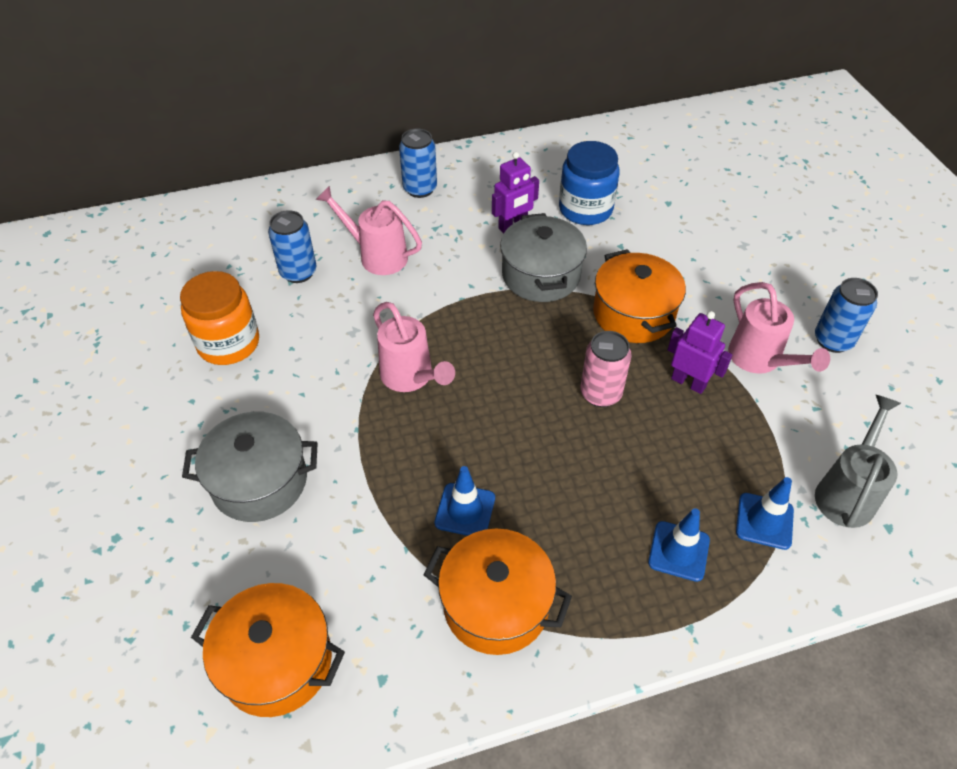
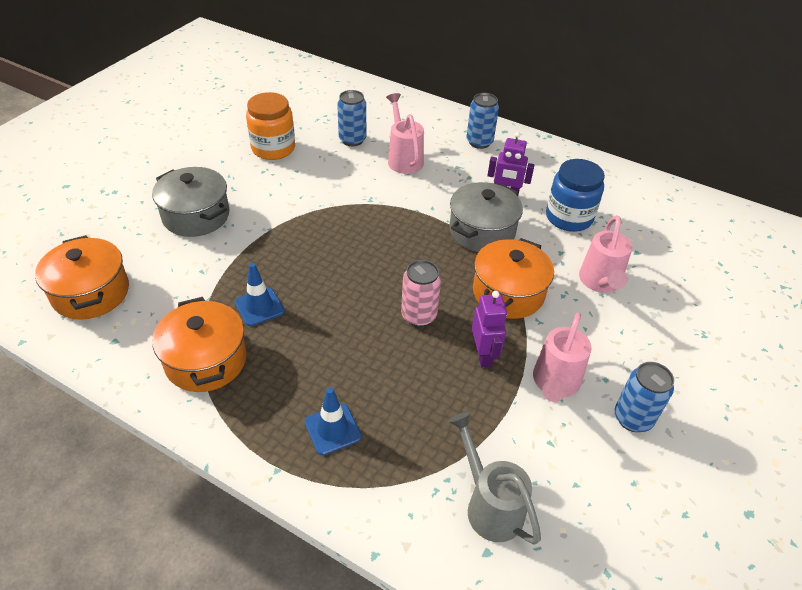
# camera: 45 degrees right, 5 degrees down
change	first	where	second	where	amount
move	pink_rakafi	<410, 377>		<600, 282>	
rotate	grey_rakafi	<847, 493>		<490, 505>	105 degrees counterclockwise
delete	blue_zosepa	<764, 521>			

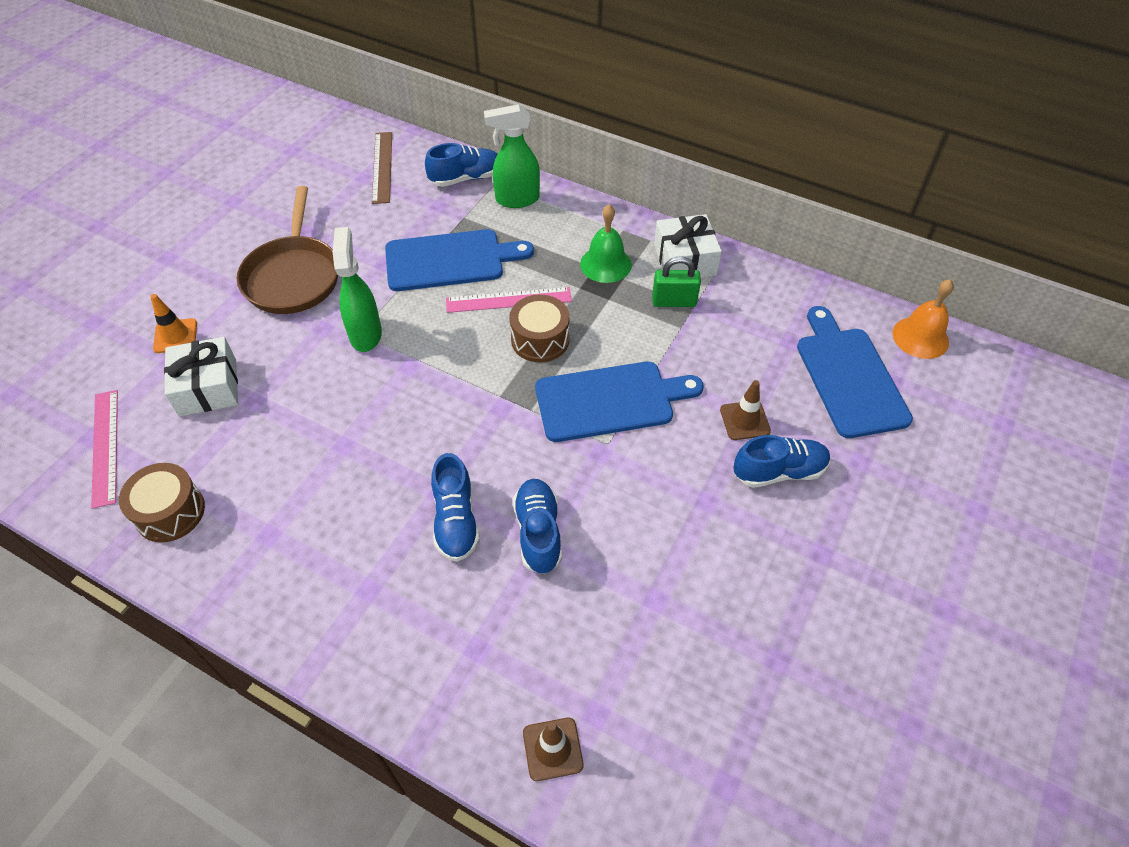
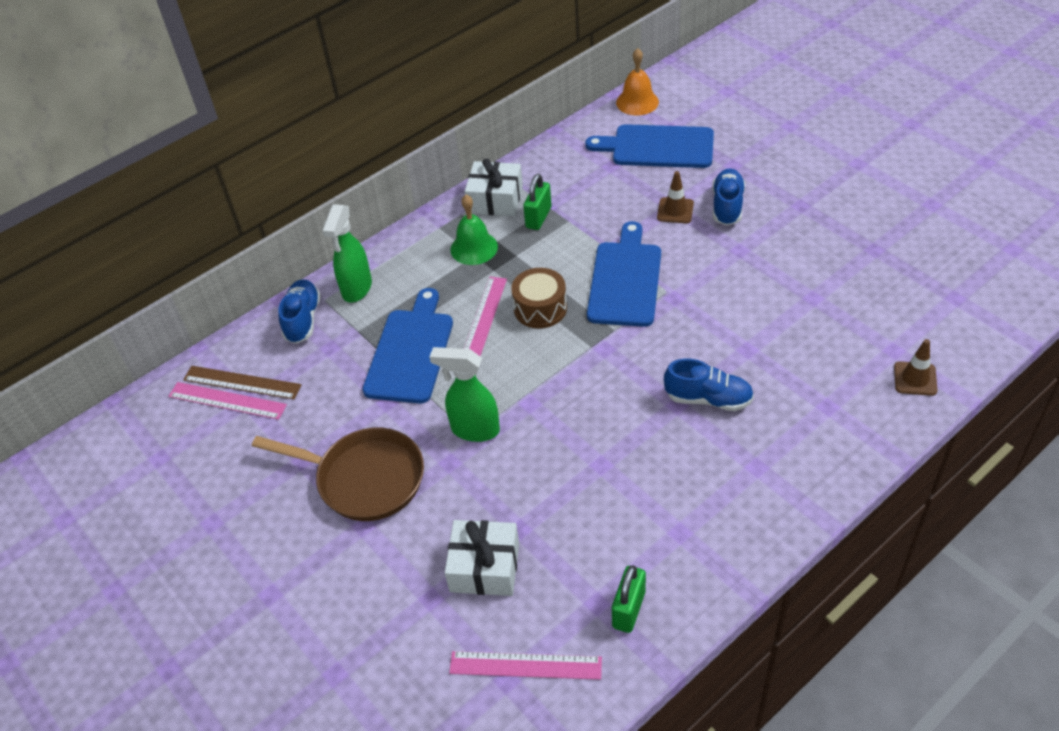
# camera: 65 degrees left, 5 degrees down
change	first	where	second	where	amount
delete	orange_zosepa	<175, 336>			
replace	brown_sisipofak	<170, 512>	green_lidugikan	<628, 609>	
delete	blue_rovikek	<538, 532>			
insert			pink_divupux	<227, 400>	

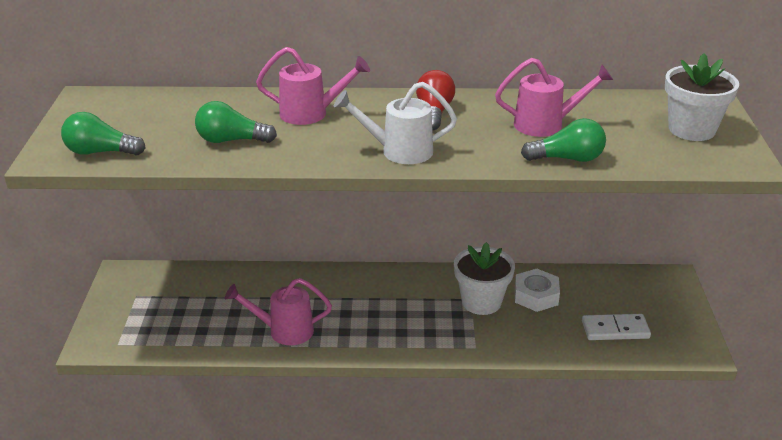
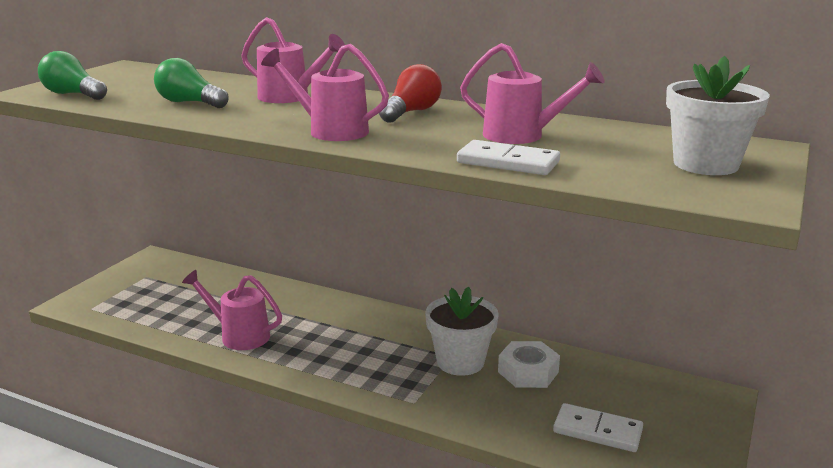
# camera: 25 degrees right, 10 degrees down
change	first	where	second	where	amount
recolor	white_rakafi	<399, 151>	pink_rakafi	<330, 131>	
replace	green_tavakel	<567, 159>	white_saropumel	<508, 162>	

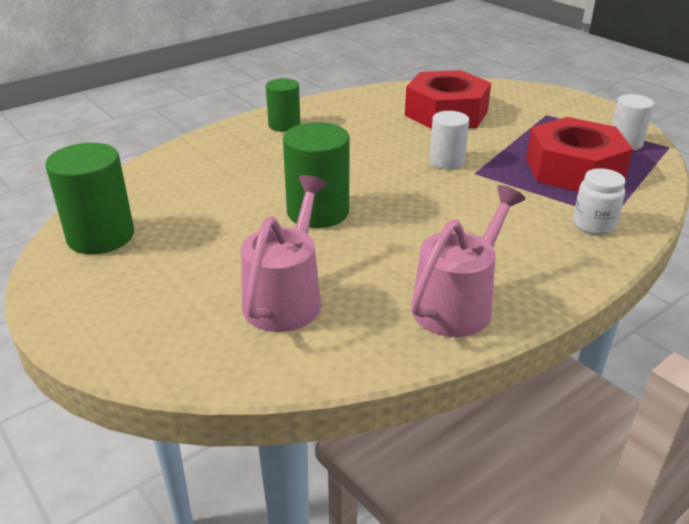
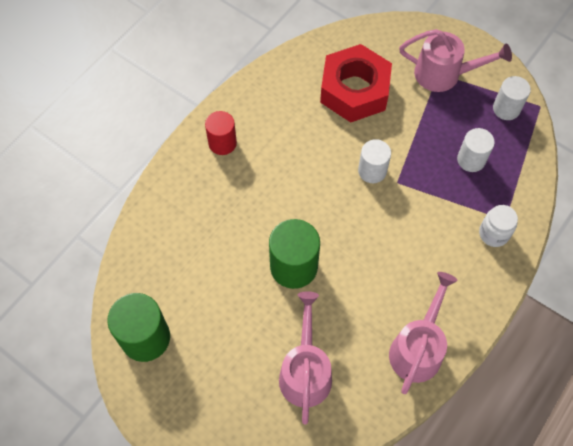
# camera: 15 degrees left, 30 degrees up
change	first	where	second	where	amount
recolor	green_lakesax	<284, 125>	red_lakesax	<222, 143>	
replace	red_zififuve	<573, 169>	white_lakesax	<471, 160>	
insert			pink_rakafi	<444, 74>	

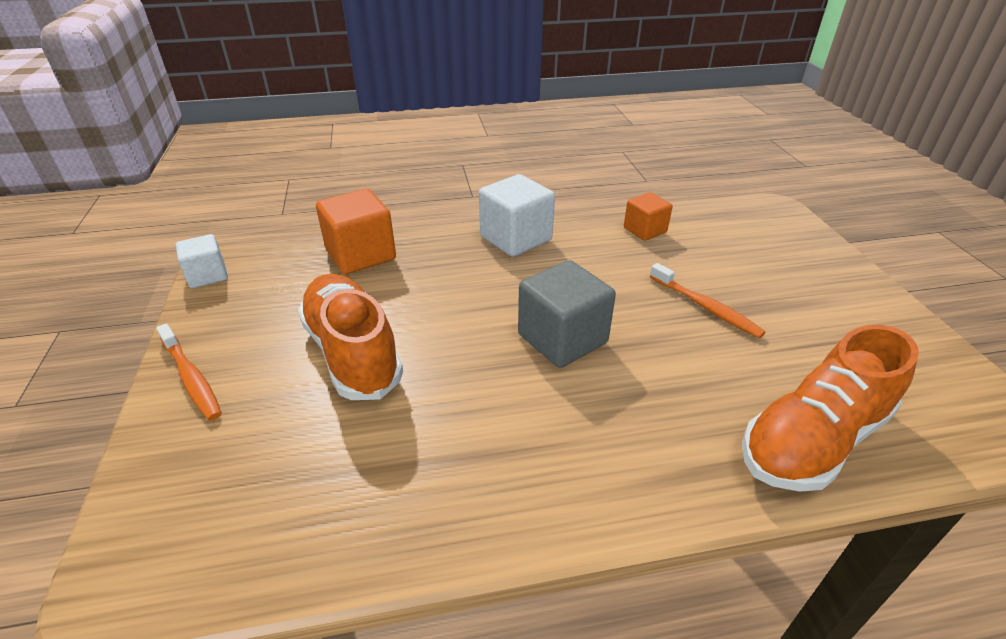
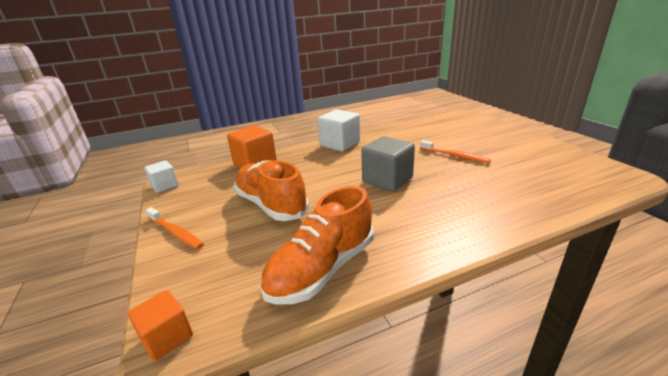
# camera: 10 degrees left, 10 degrees down
change	first	where	second	where	amount
move	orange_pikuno	<645, 230>		<167, 337>	
move	orange_rovikek	<813, 439>		<322, 269>	

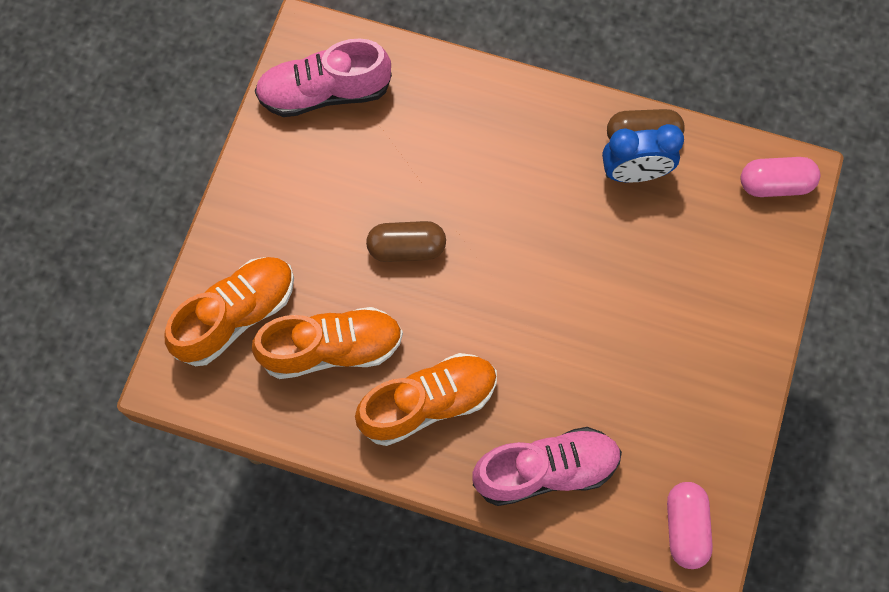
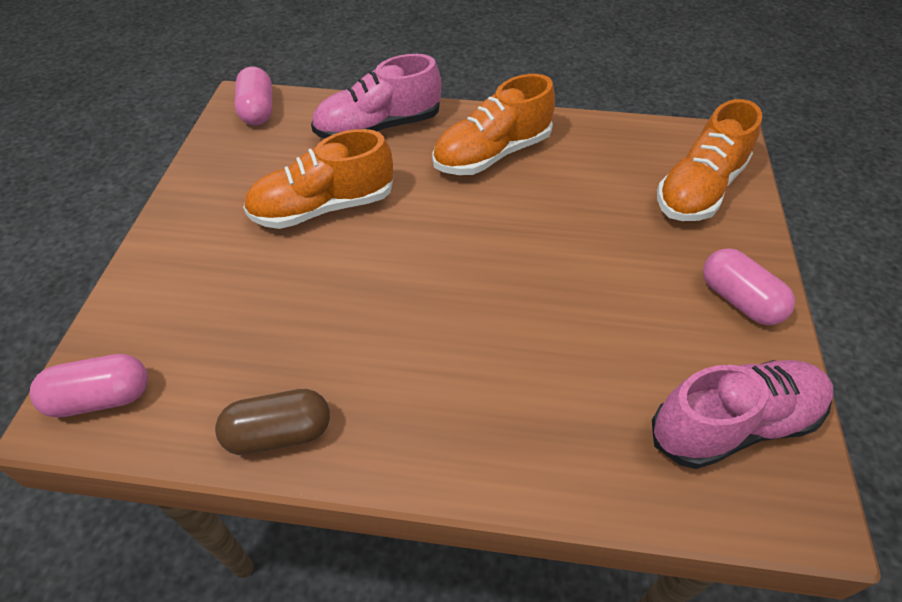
# camera: 170 degrees right, 20 degrees down
change	first	where	second	where	amount
delete	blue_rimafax	<634, 173>			
delete	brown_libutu	<406, 248>			
move	orange_rovikek	<332, 349>		<323, 207>	
insert			pink_libutu	<739, 300>	

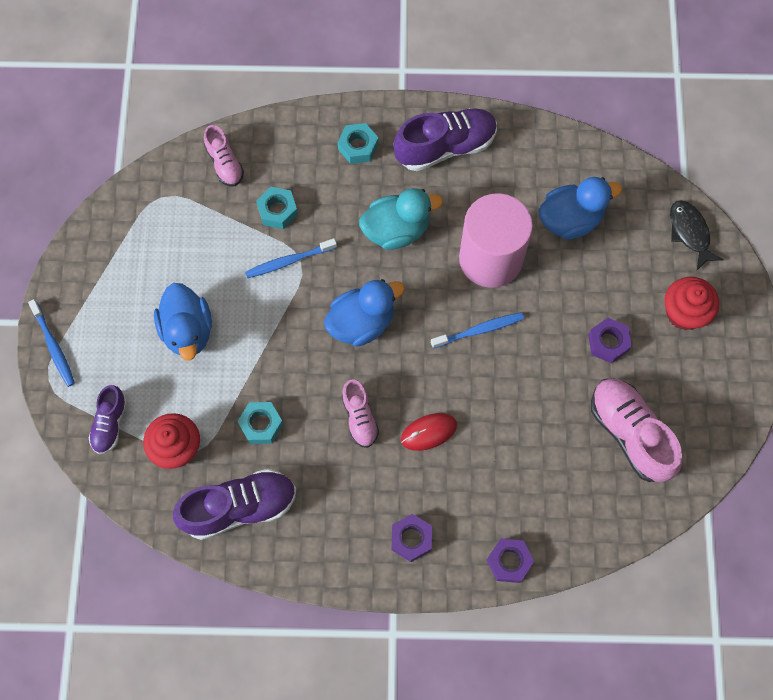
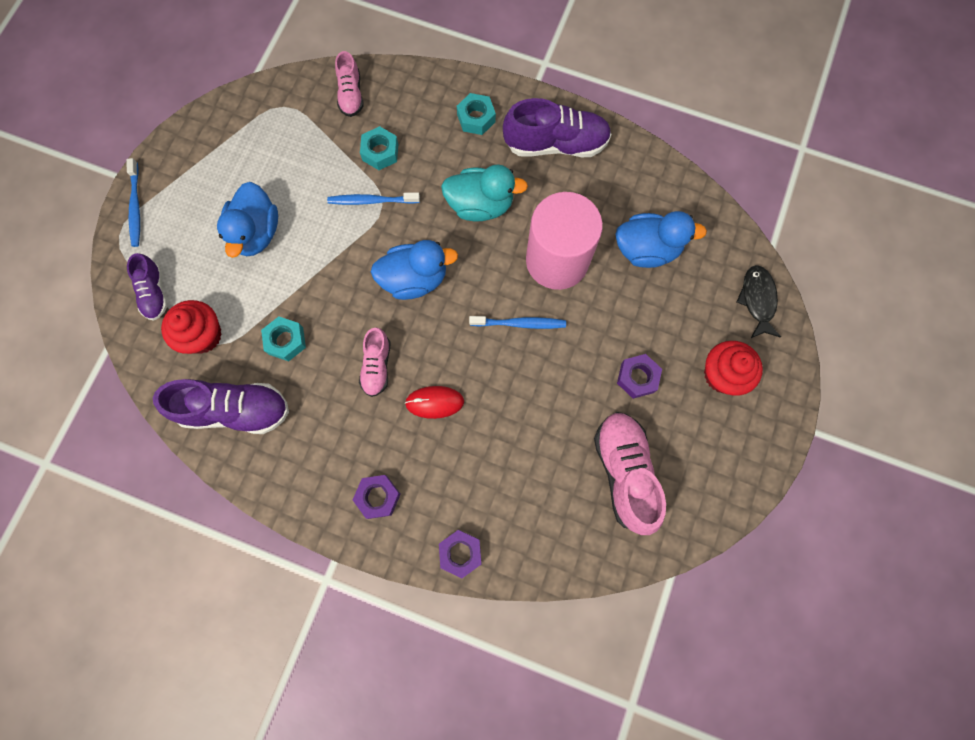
# camera: 20 degrees right, 5 degrees up
change	first	where	second	where	amount
rotate	purple_rovikek	<110, 424>		<154, 293>	45 degrees counterclockwise

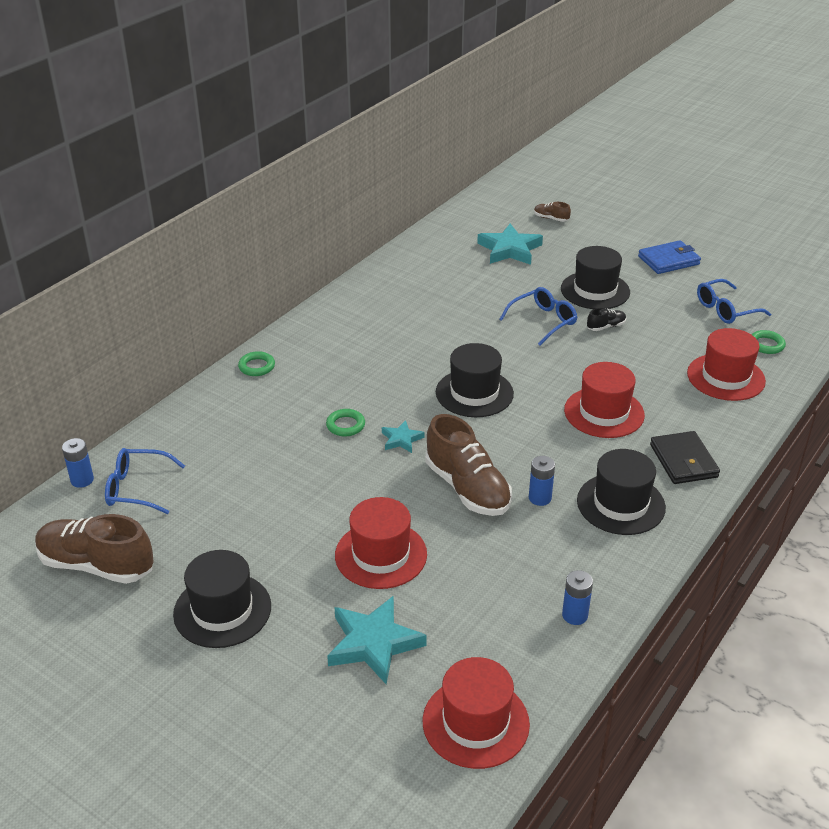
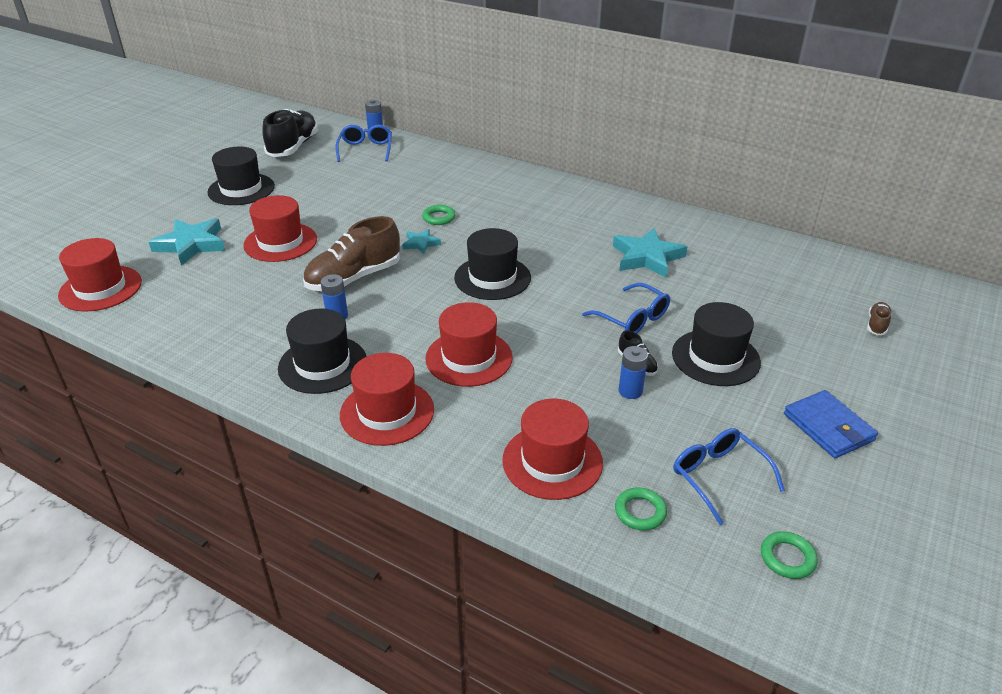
# camera: 85 degrees right, 0 degrees up
change	first	where	second	where	amount
move	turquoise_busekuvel	<510, 249>		<647, 257>	
move	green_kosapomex	<256, 366>		<787, 558>	
replace	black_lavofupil	<683, 461>	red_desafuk	<387, 412>	
recolor	brown_rovikek	<96, 565>	black_rovikek	<293, 147>	
move	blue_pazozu	<574, 615>		<630, 391>	

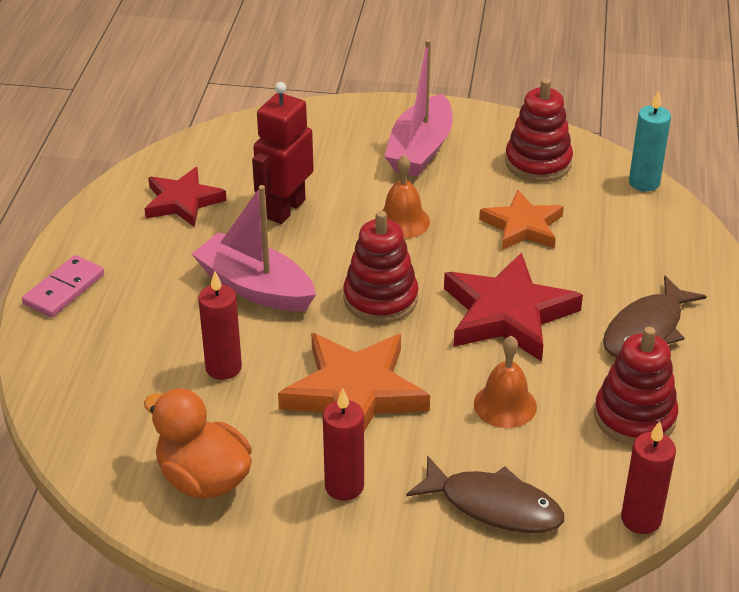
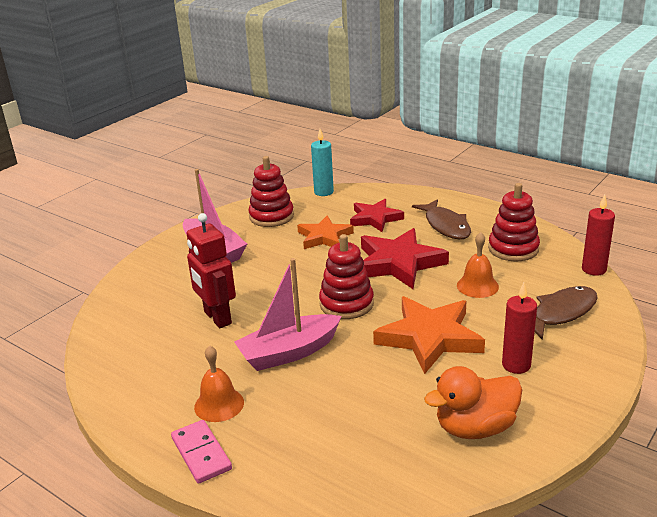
# camera: 60 degrees left, 10 degrees down
change	first	where	second	where	amount
move	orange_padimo	<402, 221>		<219, 404>	
move	red_busekuvel	<182, 201>		<375, 218>	
delete	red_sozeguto	<223, 368>			

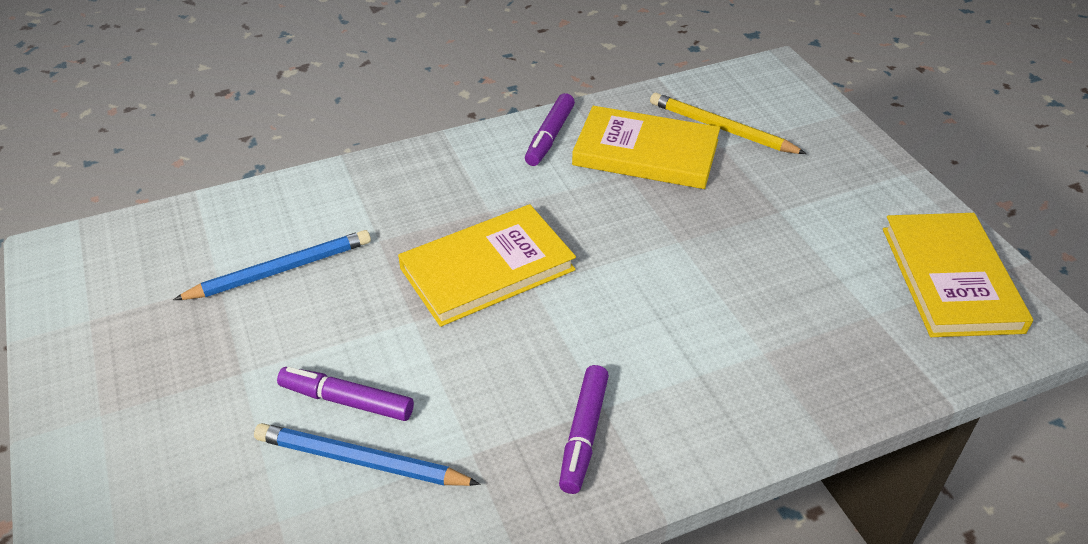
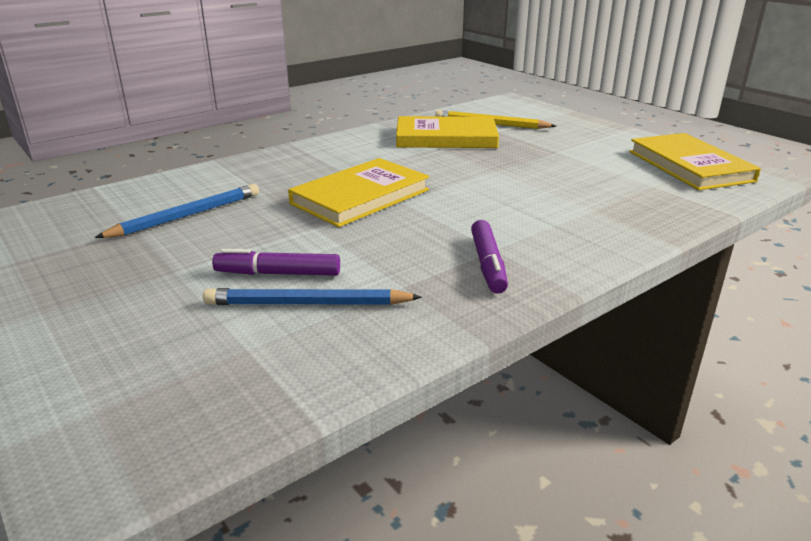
# camera: 15 degrees left, 15 degrees down
change	first	where	second	where	amount
delete	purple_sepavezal	<549, 137>			

